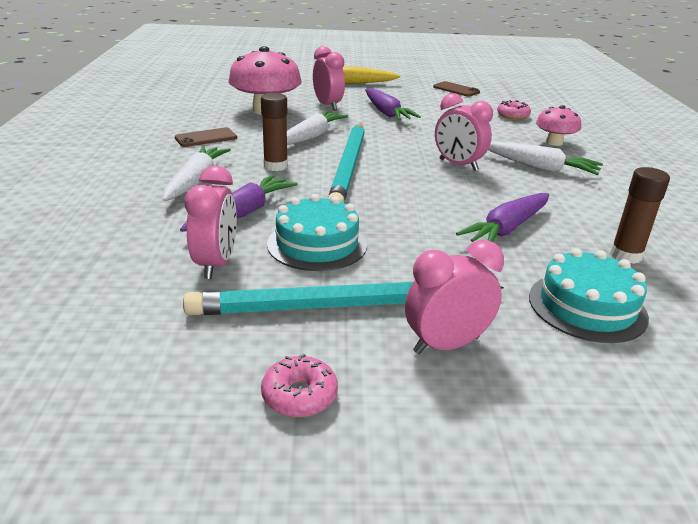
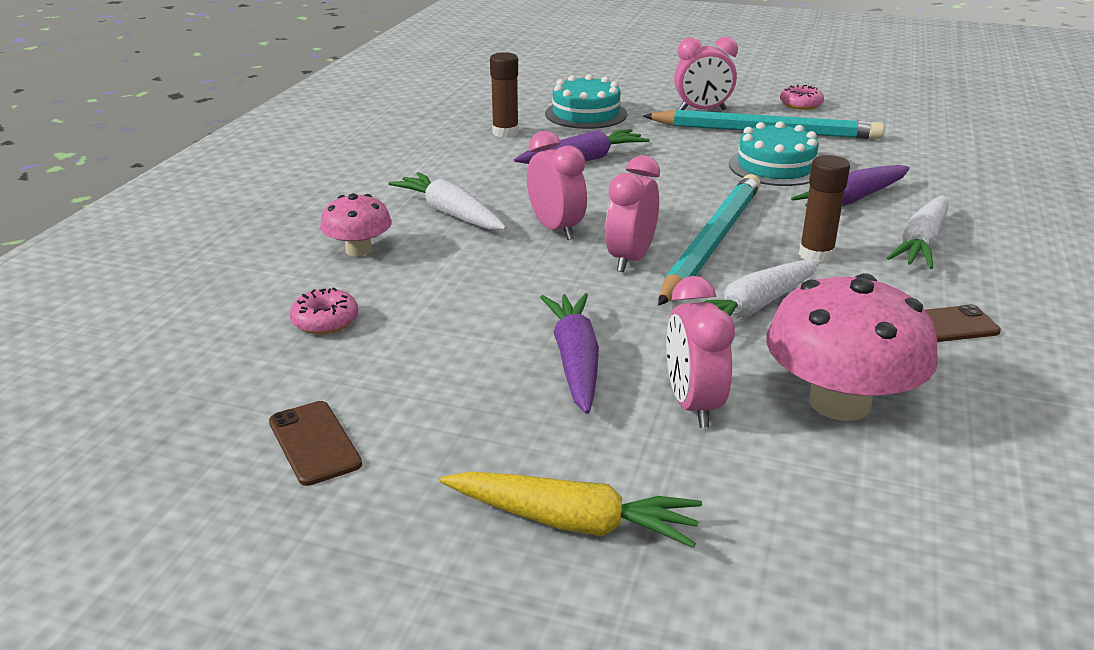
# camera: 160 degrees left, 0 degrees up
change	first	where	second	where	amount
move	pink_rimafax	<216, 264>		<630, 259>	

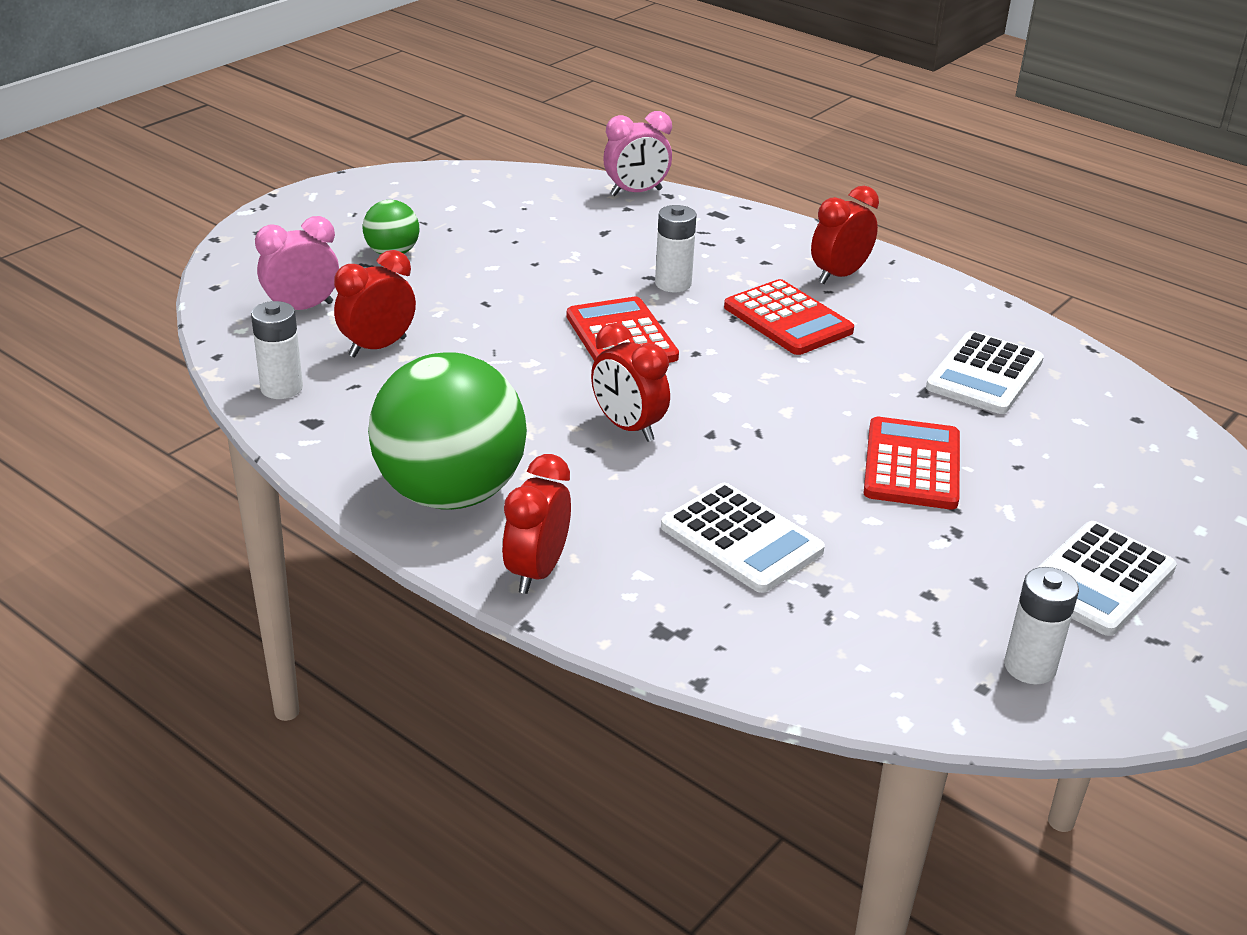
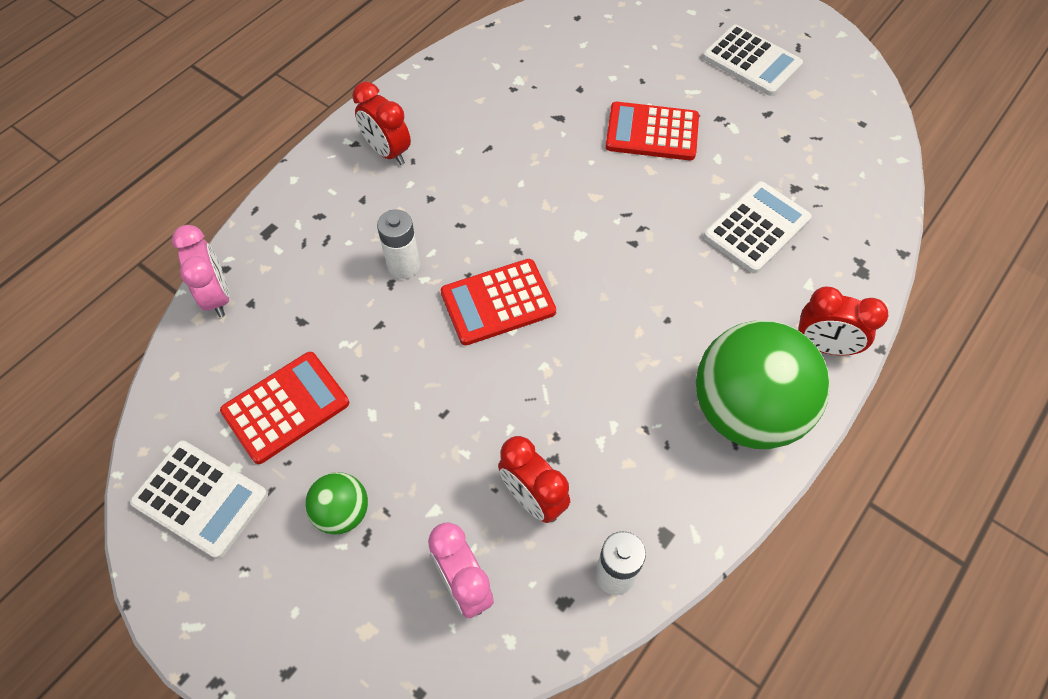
# camera: 90 degrees left, 25 degrees up
change	first	where	second	where	amount
move	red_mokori	<788, 319>		<286, 407>	
delete	red_rimafax	<628, 427>			
move	white_mokori	<984, 375>		<200, 499>	
delete	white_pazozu	<1029, 667>			

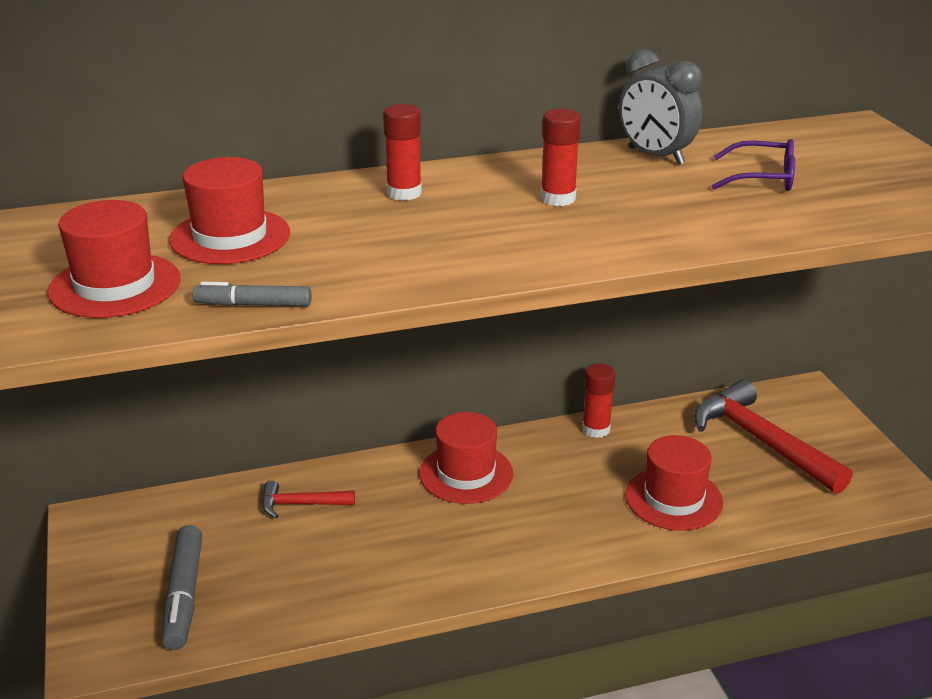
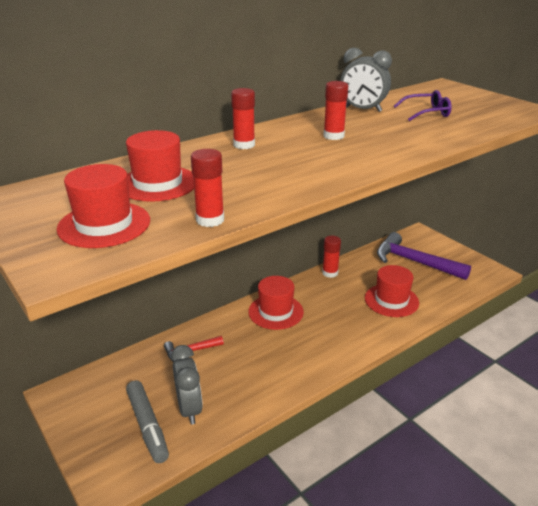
# camera: 20 degrees left, 0 degrees up
change	first	where	second	where	amount
replace	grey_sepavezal	<253, 305>	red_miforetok	<210, 220>	
recolor	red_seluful	<762, 441>	purple_seluful	<414, 262>	
insert			grey_rimafax	<189, 408>	

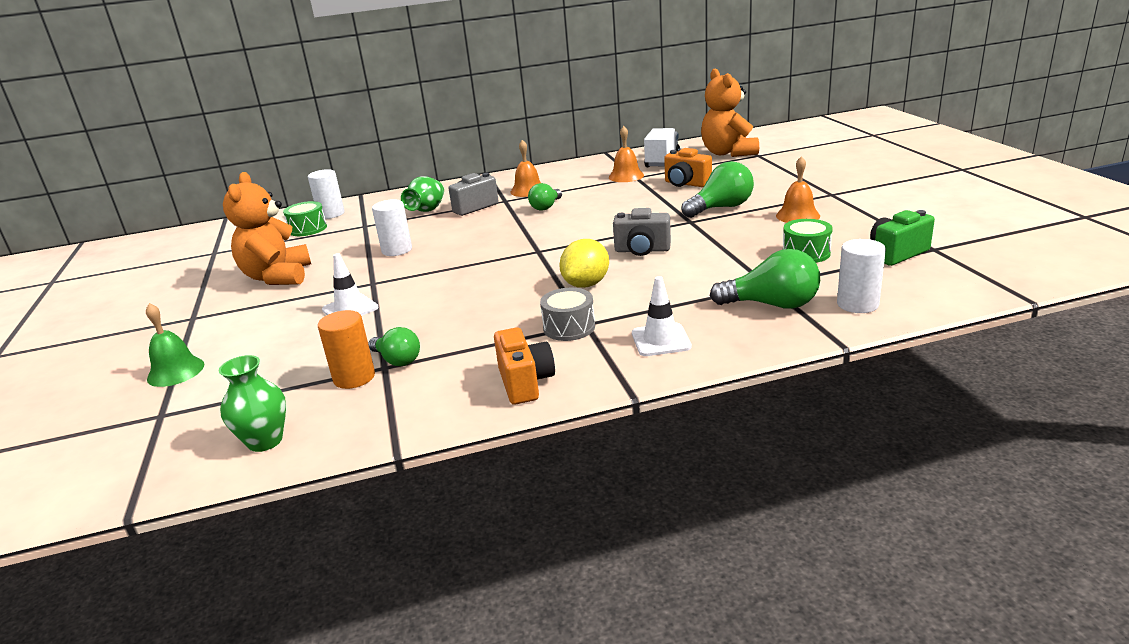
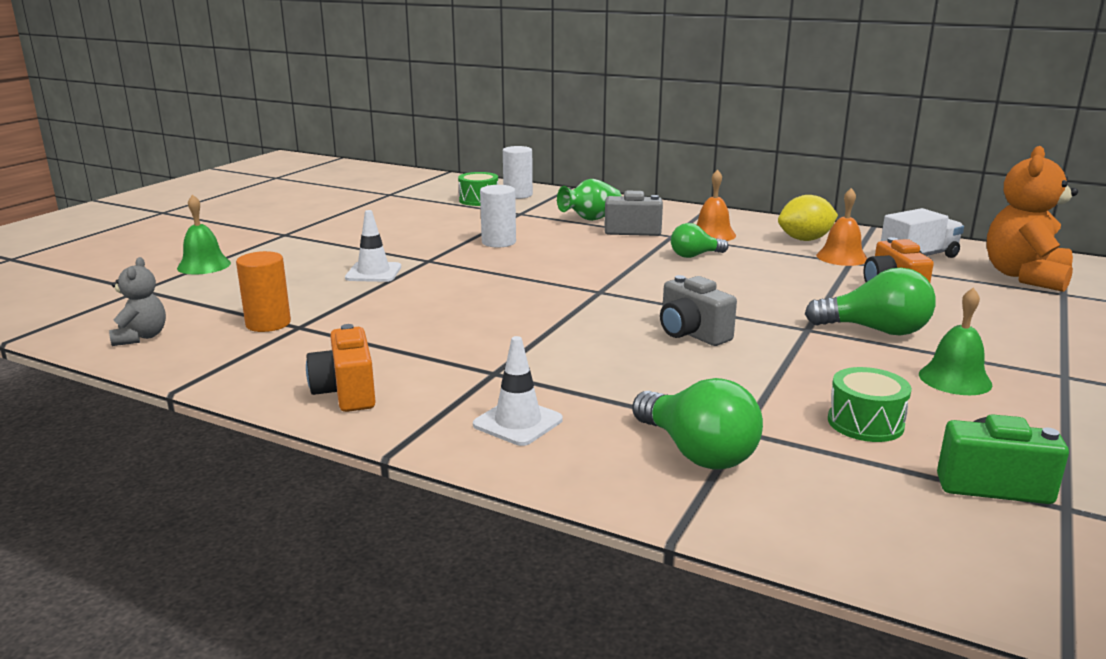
# camera: 40 degrees right, 5 degrees down
change	first	where	second	where	amount
recolor	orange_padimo	<797, 215>	green_padimo	<955, 379>	
delete	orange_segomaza	<277, 277>			
move	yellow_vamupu	<586, 284>		<805, 239>	
delete	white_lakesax	<857, 304>			
delete	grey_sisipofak	<569, 327>			
delete	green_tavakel	<397, 360>			
rotate	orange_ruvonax	<525, 383>		<346, 393>	135 degrees clockwise
replace	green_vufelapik	<265, 441>	grey_segomaza	<141, 337>	

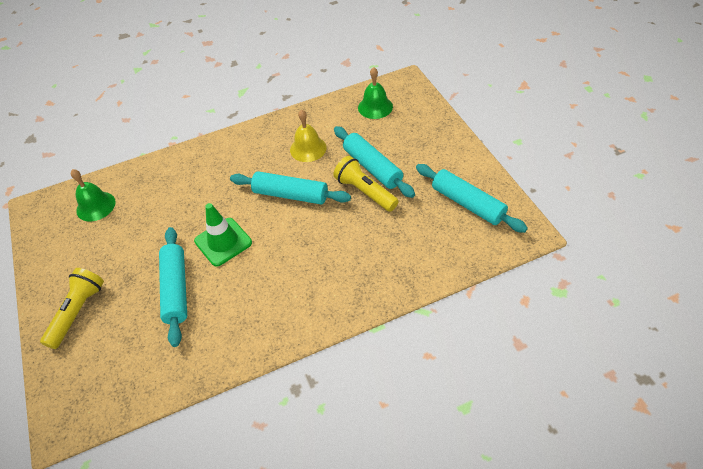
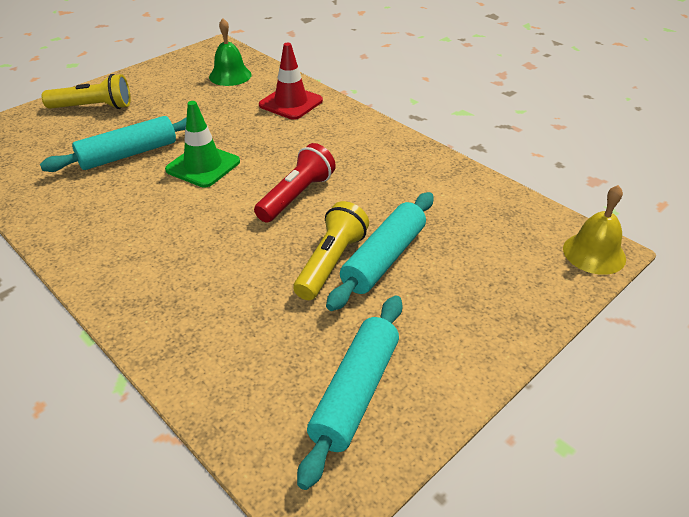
# camera: 65 degrees right, 10 degrees down
change	first	where	second	where	amount
delete	green_padimo	<375, 107>			
move	yellow_padimo	<308, 148>		<594, 253>	
replace	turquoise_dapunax	<290, 195>	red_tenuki	<297, 196>	
insert			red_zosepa	<291, 103>	

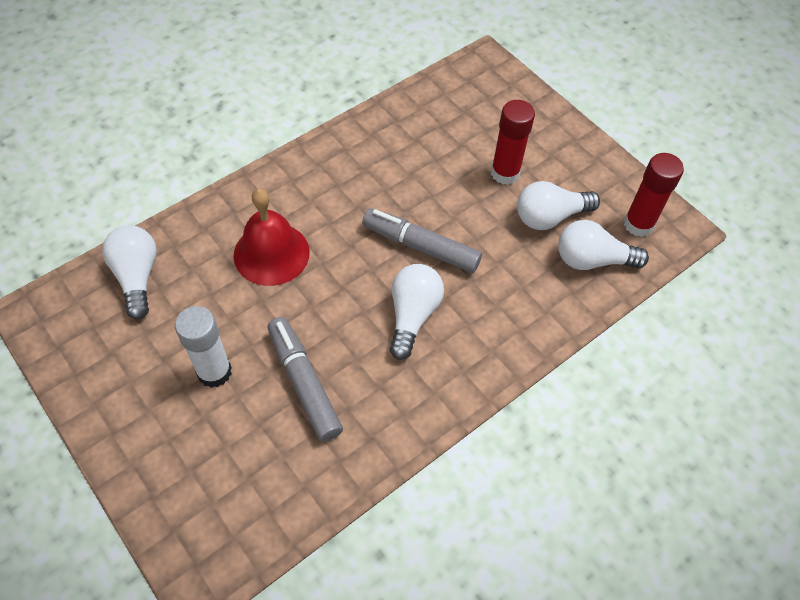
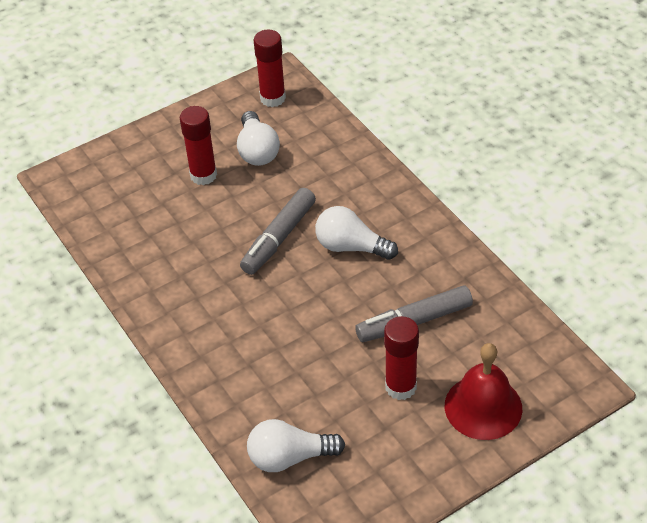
# camera: 80 degrees left, 10 degrees down
change	first	where	second	where	amount
move	red_padimo	<271, 253>		<483, 407>	
delete	white_tavakel	<592, 260>			
recolor	white_miforetok	<214, 372>	red_miforetok	<400, 387>	

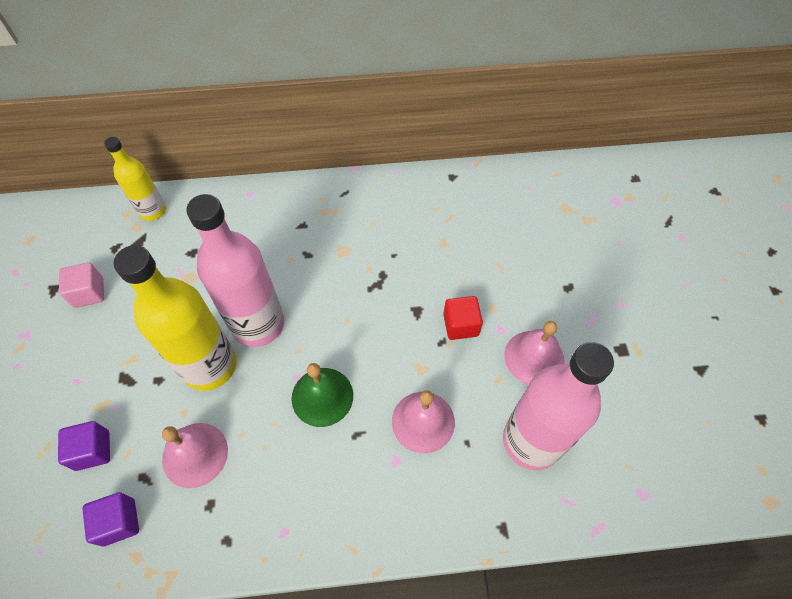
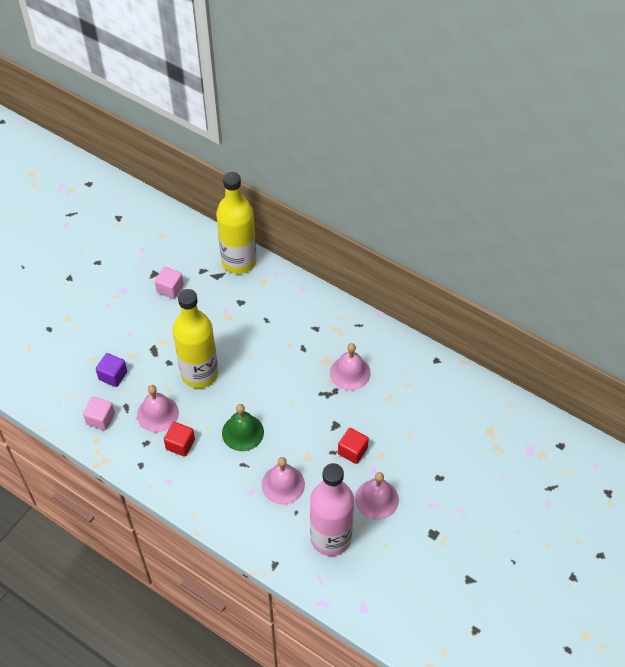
# camera: 40 degrees right, 5 degrees down
change	first	where	second	where	amount
resize	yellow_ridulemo	<153, 211>		<239, 261>	x1.76
delete	pink_ridulemo	<258, 324>			
recolor	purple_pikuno	<119, 522>	pink_pikuno	<100, 419>	
insert			pink_padimo	<350, 373>	
insert			red_pikuno	<180, 444>	

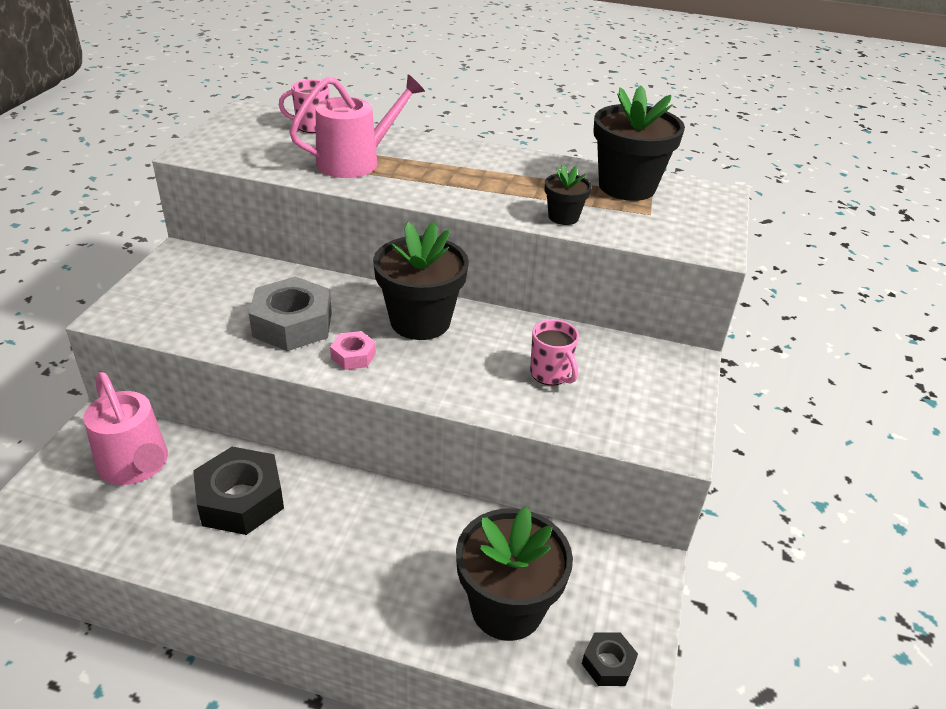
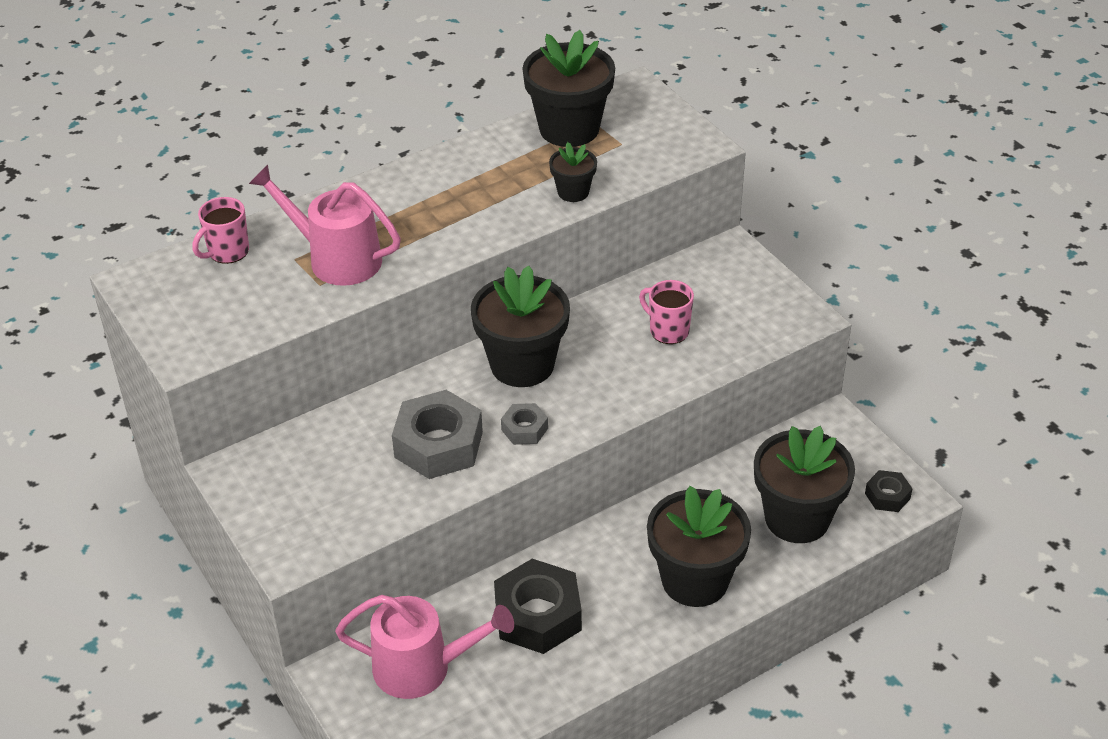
# camera: 45 degrees left, 5 degrees up
change	first	where	second	where	amount
rotate	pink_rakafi	<355, 161>		<337, 259>	75 degrees counterclockwise
rotate	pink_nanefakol	<550, 374>		<668, 330>	150 degrees counterclockwise
recolor	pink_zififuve	<353, 356>	grey_zififuve	<524, 429>	
insert			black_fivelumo	<695, 580>	

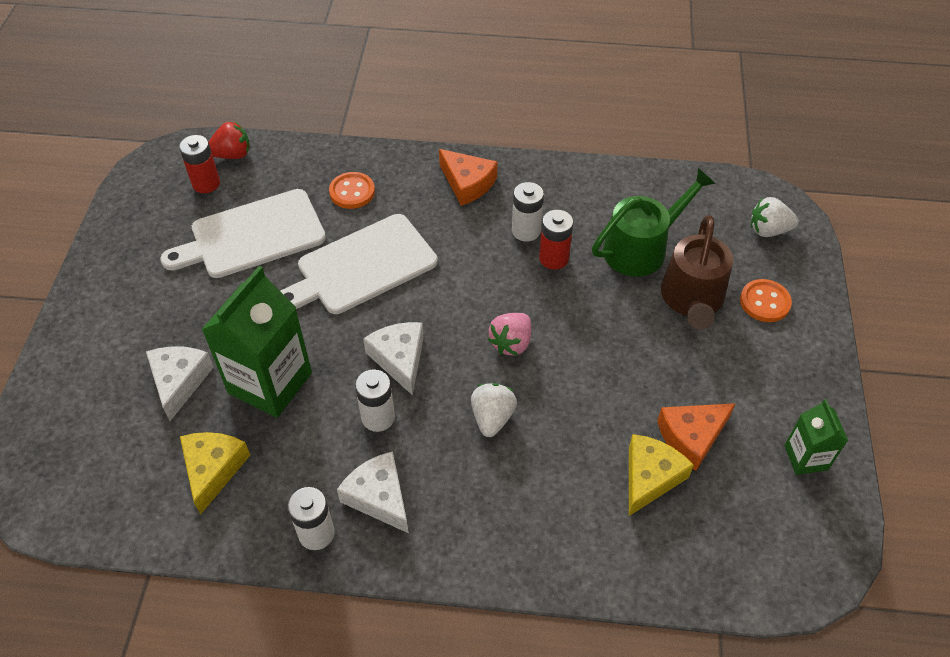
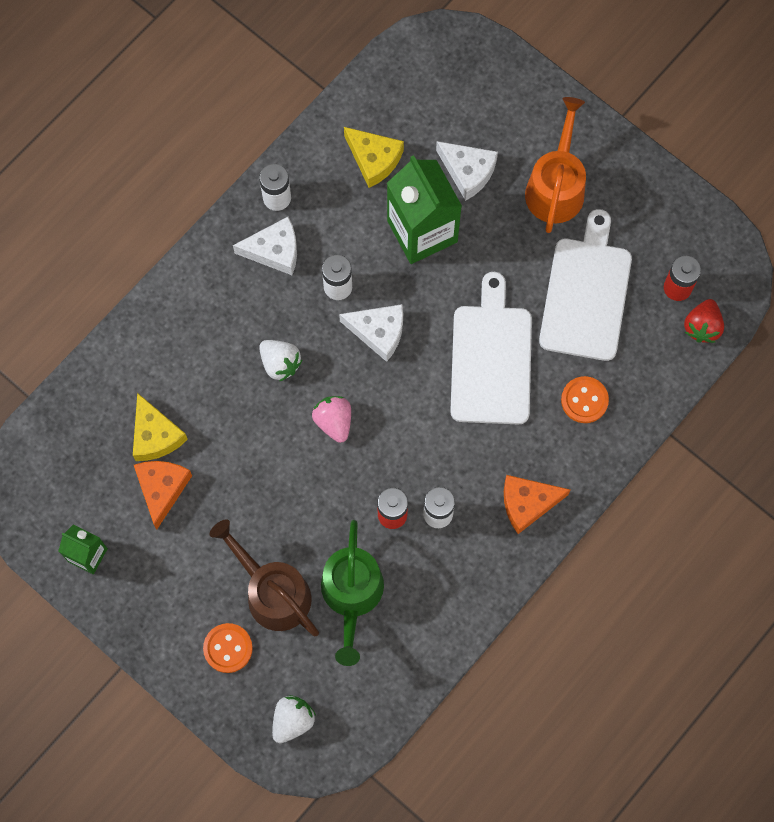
# camera: 125 degrees right, 20 degrees up
change	first	where	second	where	amount
insert			orange_rakafi	<556, 187>	

